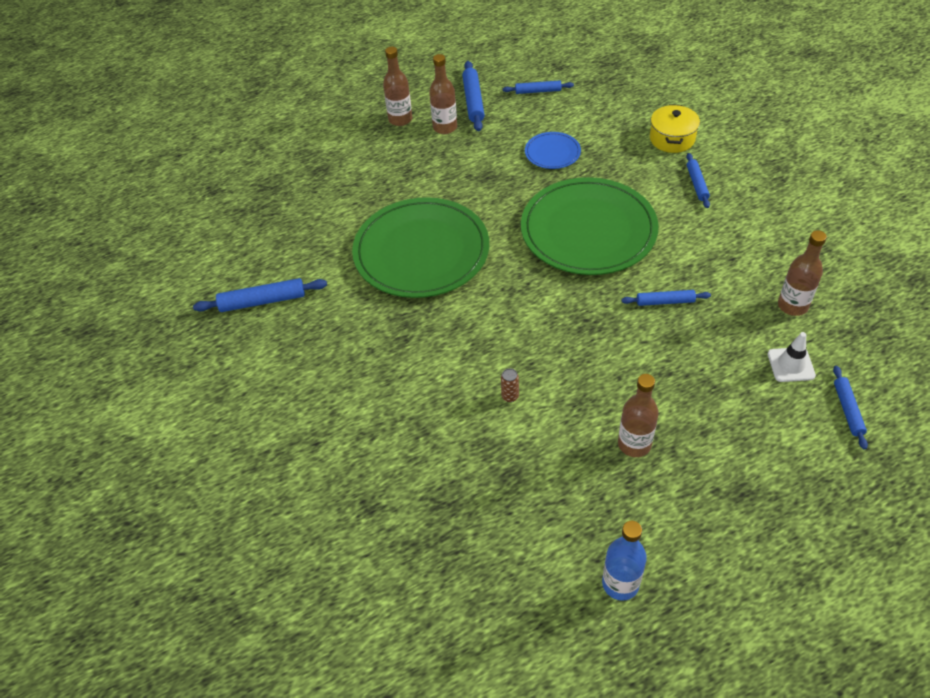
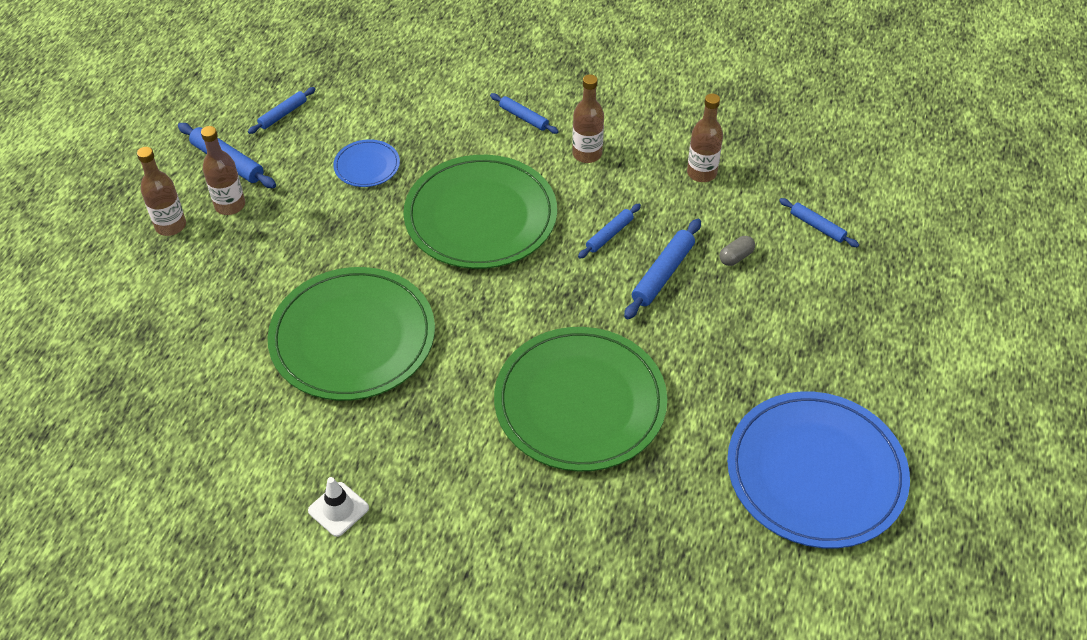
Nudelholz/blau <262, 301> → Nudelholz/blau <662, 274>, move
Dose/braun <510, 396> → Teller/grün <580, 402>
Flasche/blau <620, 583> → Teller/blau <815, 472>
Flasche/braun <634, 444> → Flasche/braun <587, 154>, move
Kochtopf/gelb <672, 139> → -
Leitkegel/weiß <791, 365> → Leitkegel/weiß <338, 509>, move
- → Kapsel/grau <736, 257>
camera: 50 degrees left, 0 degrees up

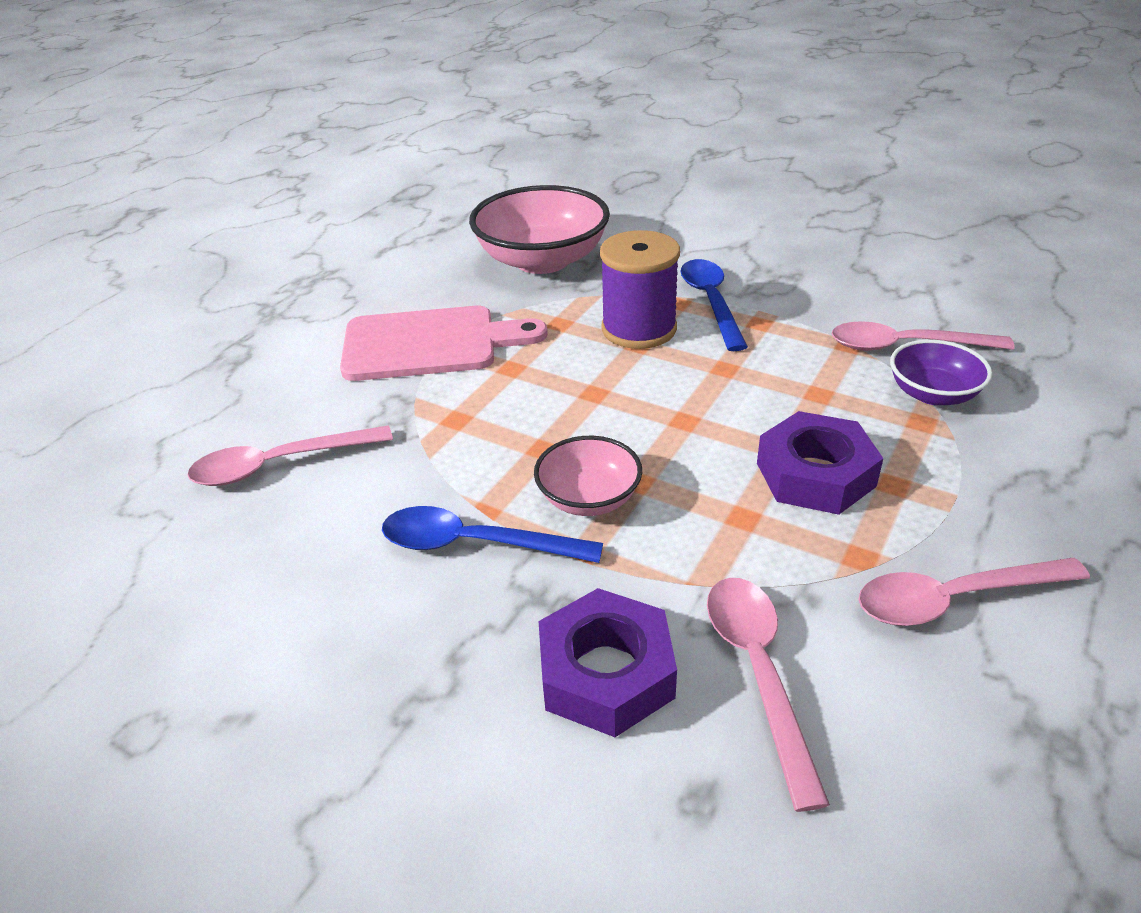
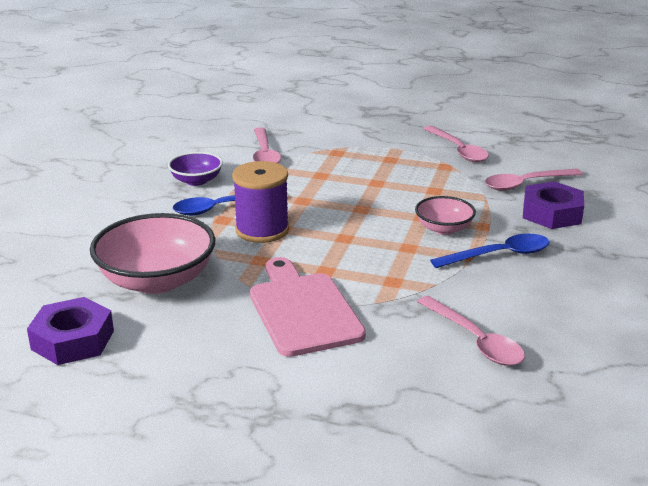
Löffel/blau <476, 544> → Löffel/blau <499, 255>, 105 degrees counterclockwise
Sechskantmutter/lila <815, 474> → Sechskantmutter/lila <73, 340>, move
Schüssel/lila <933, 394> → Schüssel/lila <196, 181>, move
camera: 105 degrees left, 10 degrees down

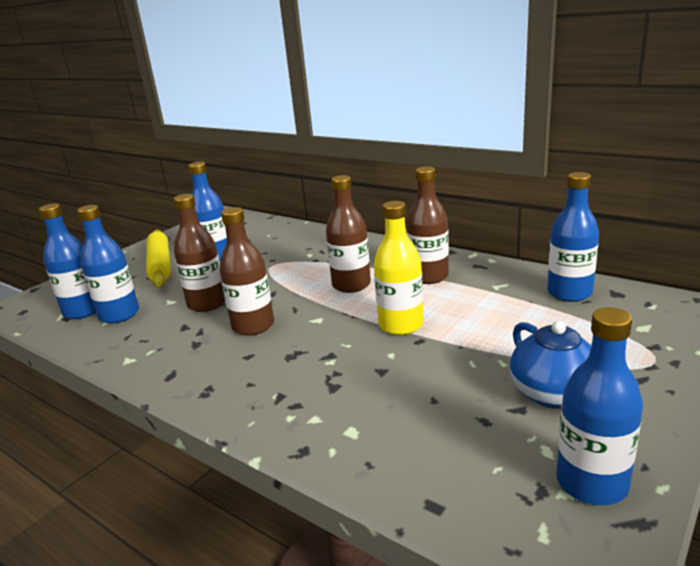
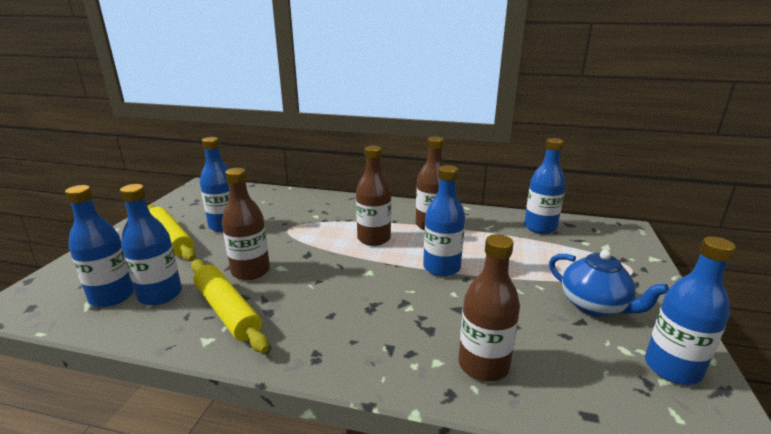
Flasche/braun <253, 326> → Flasche/braun <483, 365>, move
Flasche/gelb <401, 325> → Flasche/blau <441, 267>
- → Nudelholz/gelb <227, 311>
camera: 25 degrees left, 0 degrees up

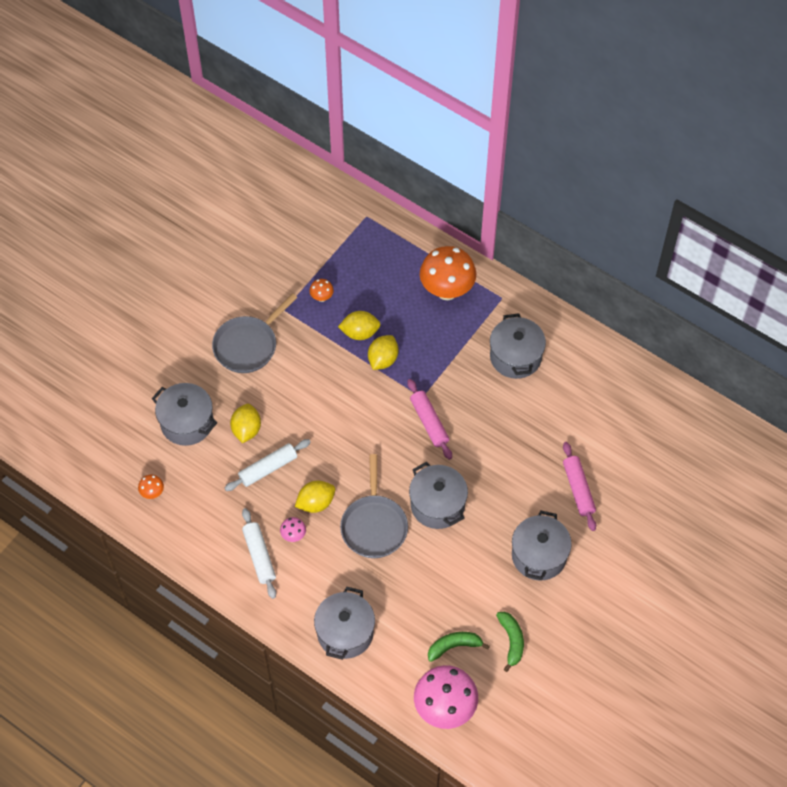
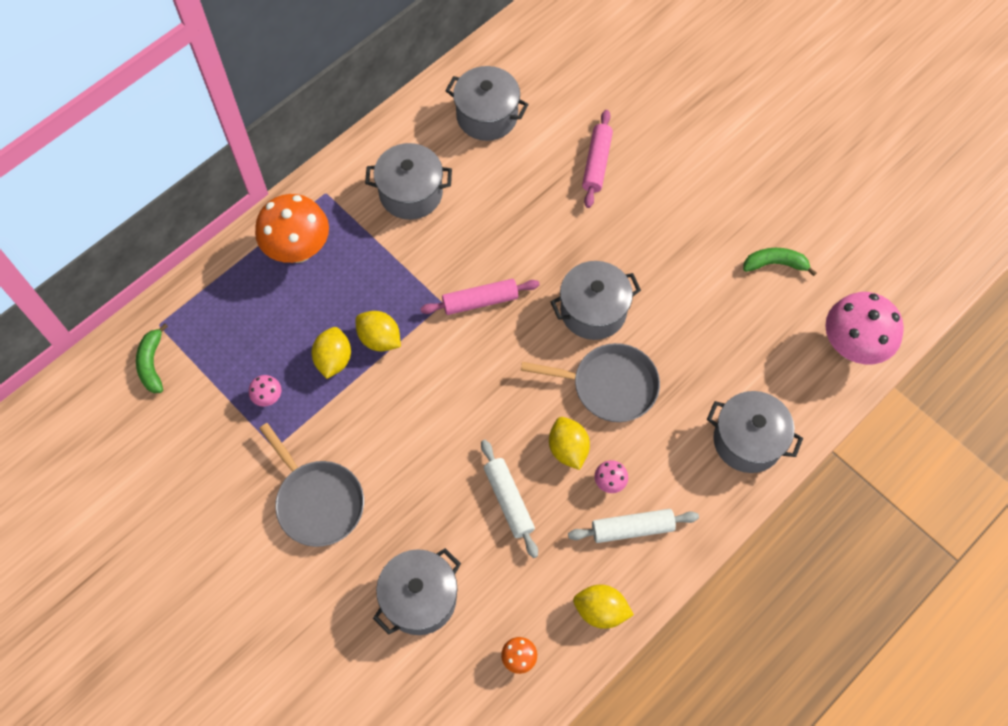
Zitrone/gelb <246, 429> → Zitrone/gelb <600, 610>, move
Pilz/orange <322, 297> → Pilz/rosa <268, 397>
Banane/grün <454, 646> → Banane/grün <152, 364>, move
Kochtopf/grau <539, 555> → Kochtopf/grau <487, 116>, move
Nudelholz/rosa <578, 489> → Nudelholz/rosa <597, 163>, 75 degrees counterclockwise
camera: 80 degrees left, 5 degrees up

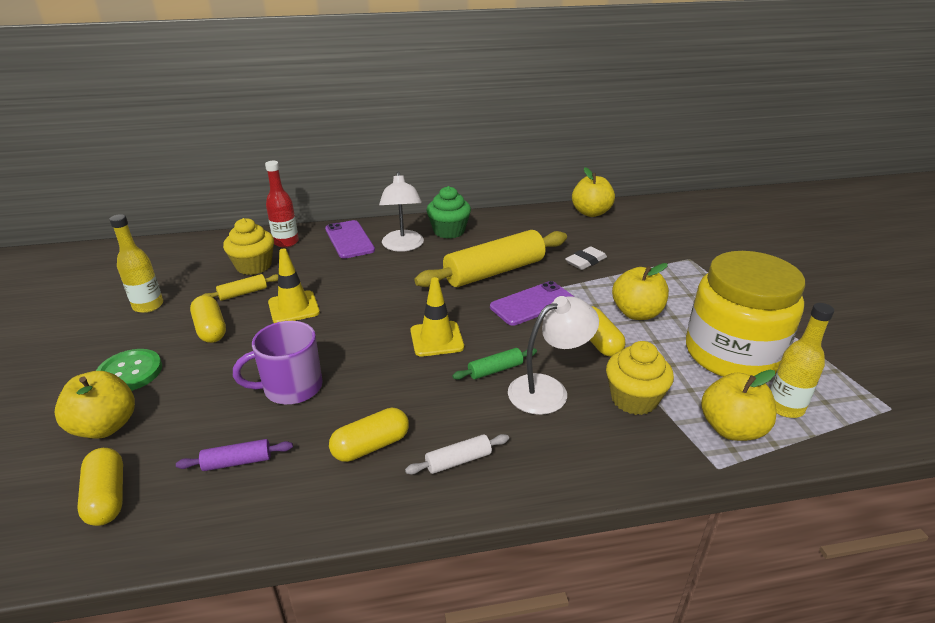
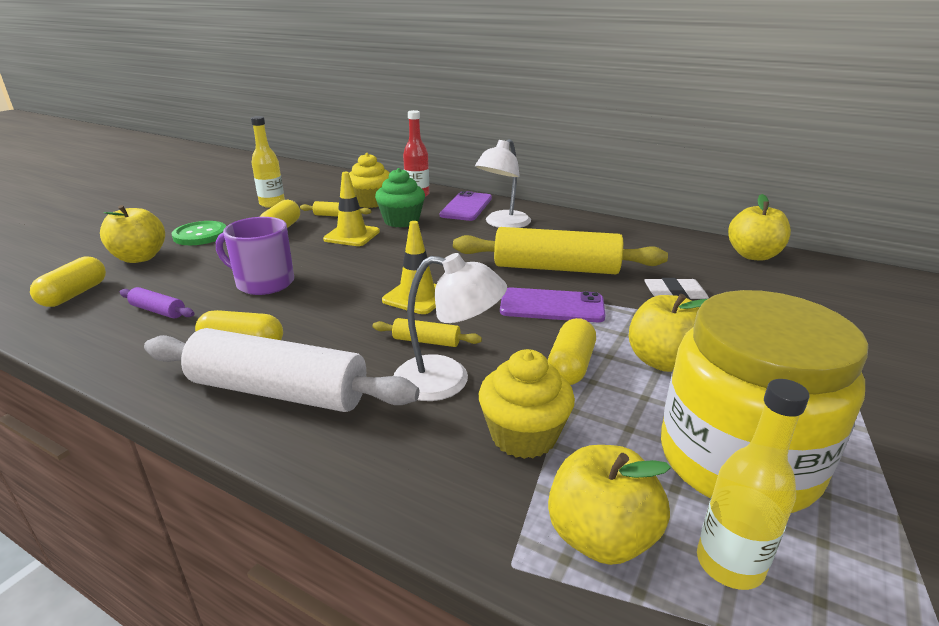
Nudelholz/weiß <458, 460> → Nudelholz/weiß <279, 391>, x2.33
Muffin/grün <449, 231> → Muffin/grün <401, 221>, move
Nudelholz/grün <495, 370> → Nudelholz/gelb <426, 341>
camera: 40 degrees right, 5 degrees down

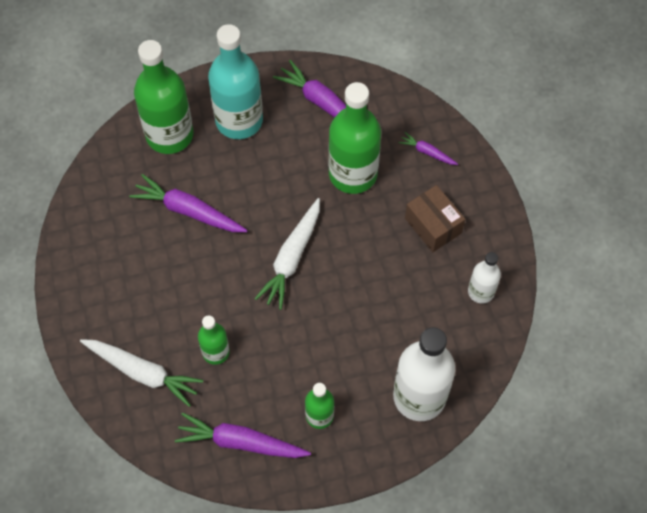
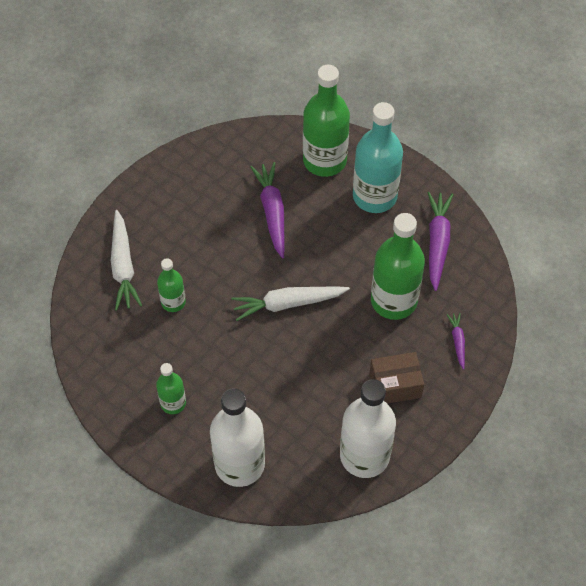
Karotte/lila <241, 442> → -
Schachtel/braun <433, 225> → Schachtel/braun <395, 385>, 60 degrees clockwise
Flasche/weiß <481, 291> → Flasche/weiß <364, 455>, x1.90
camera: 55 degrees right, 5 degrees down

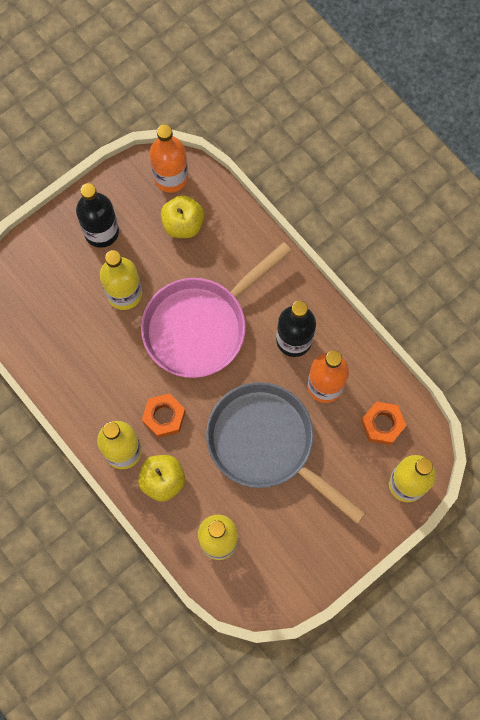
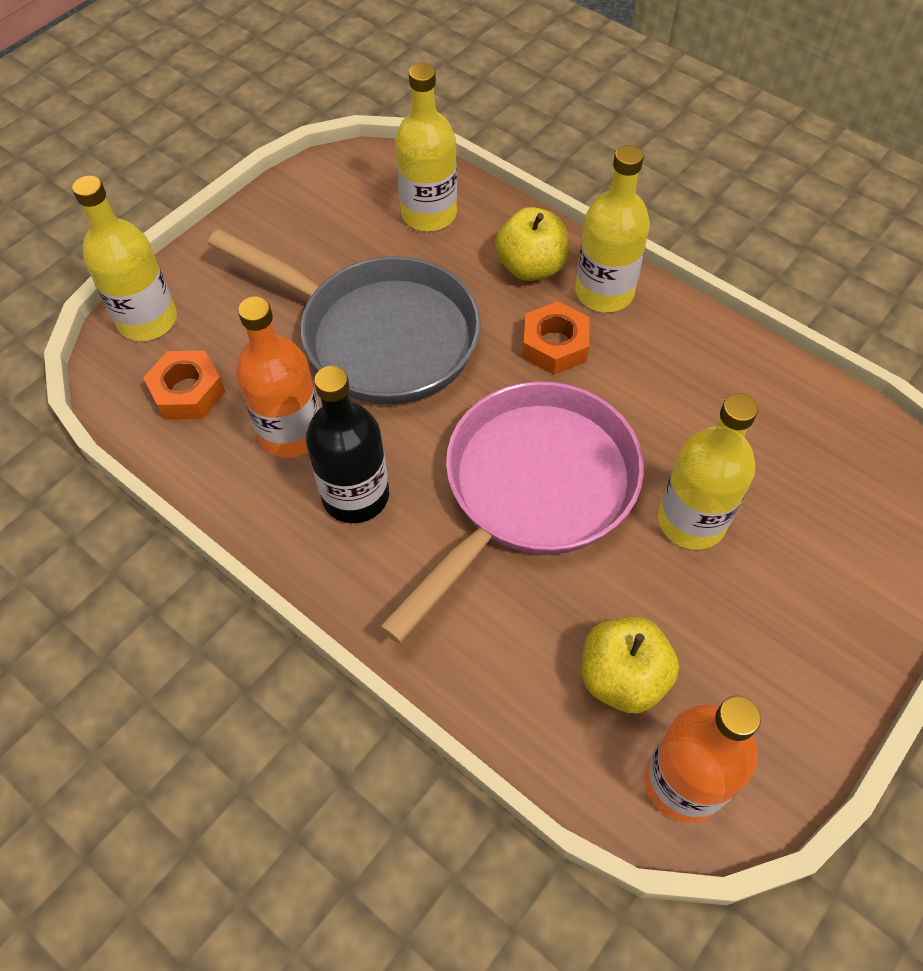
Flasche/schwarz <101, 232> → -
camera: 170 degrees right, 15 degrees down

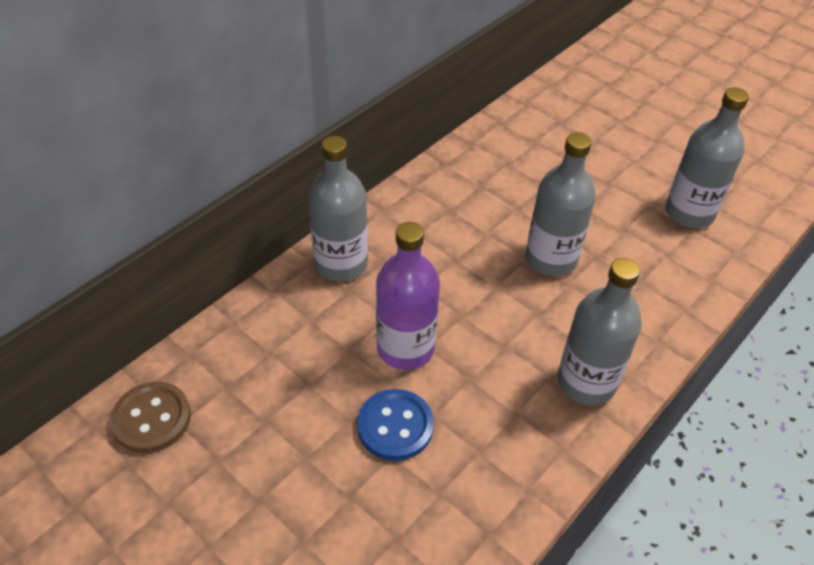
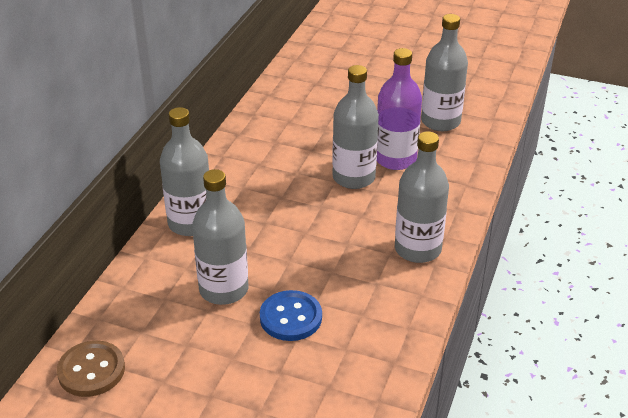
Flasche/lila <405, 348> → Flasche/lila <395, 159>, move
- → Flasche/grau <224, 289>
camera: 20 degrees left, 10 degrees down

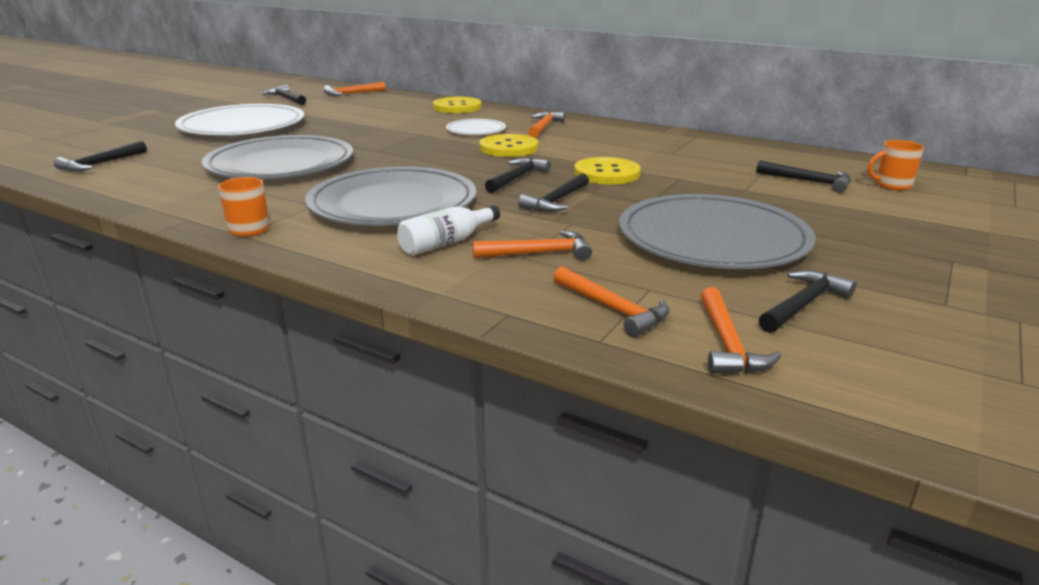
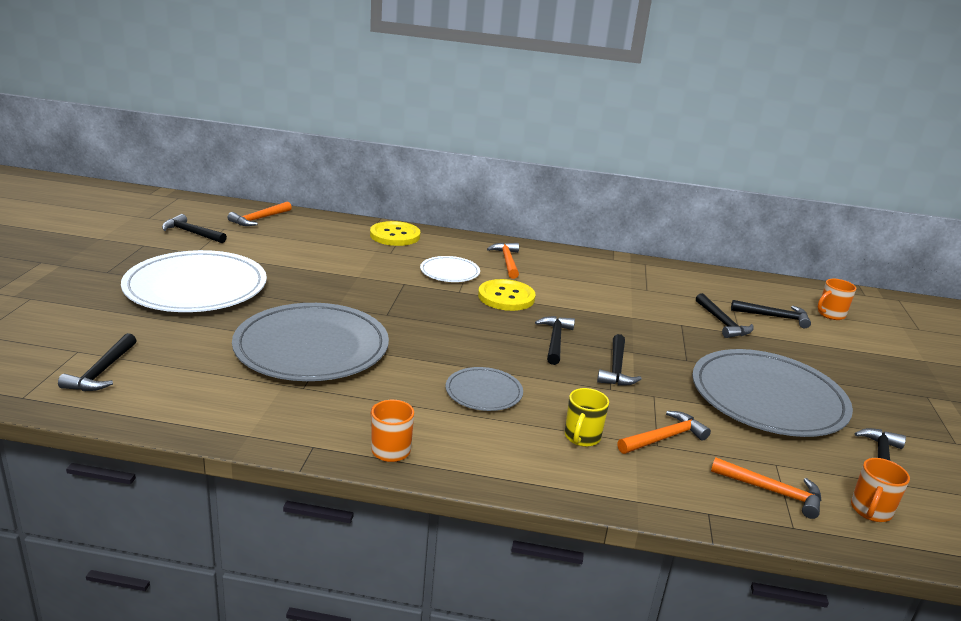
Teller/grau <393, 203> → Teller/grau <483, 392>, x0.48
Flasche/weiß <446, 243> → Tasse/gelb <582, 437>
Knopf/gelb <606, 173> → -
Hammer/orange <728, 344> → Tasse/orange <870, 511>
- → Hammer/schwarz <722, 323>
camera: 25 degrees left, 0 degrees up

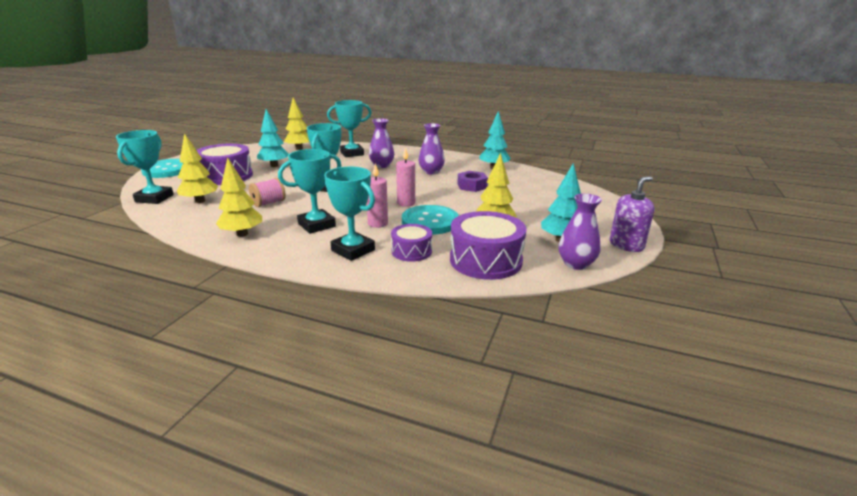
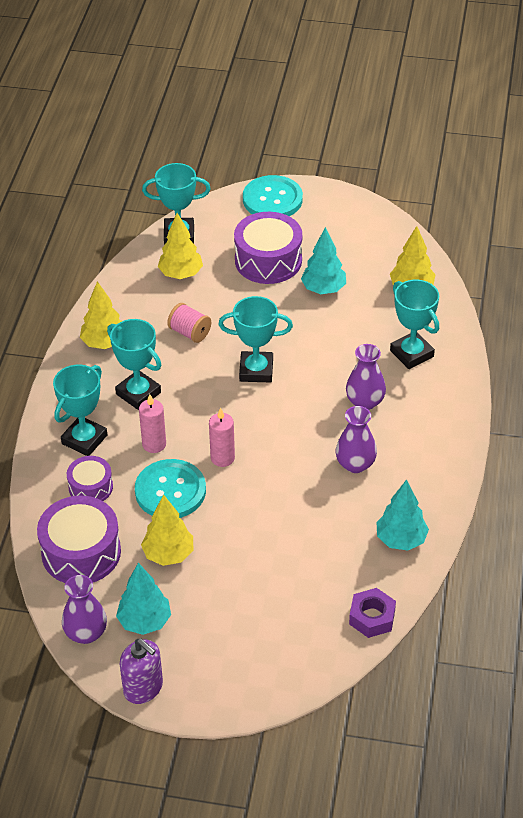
Sechskantmutter/lila <472, 186> → Sechskantmutter/lila <372, 617>, move
camera: 80 degrees right, 20 degrees up

